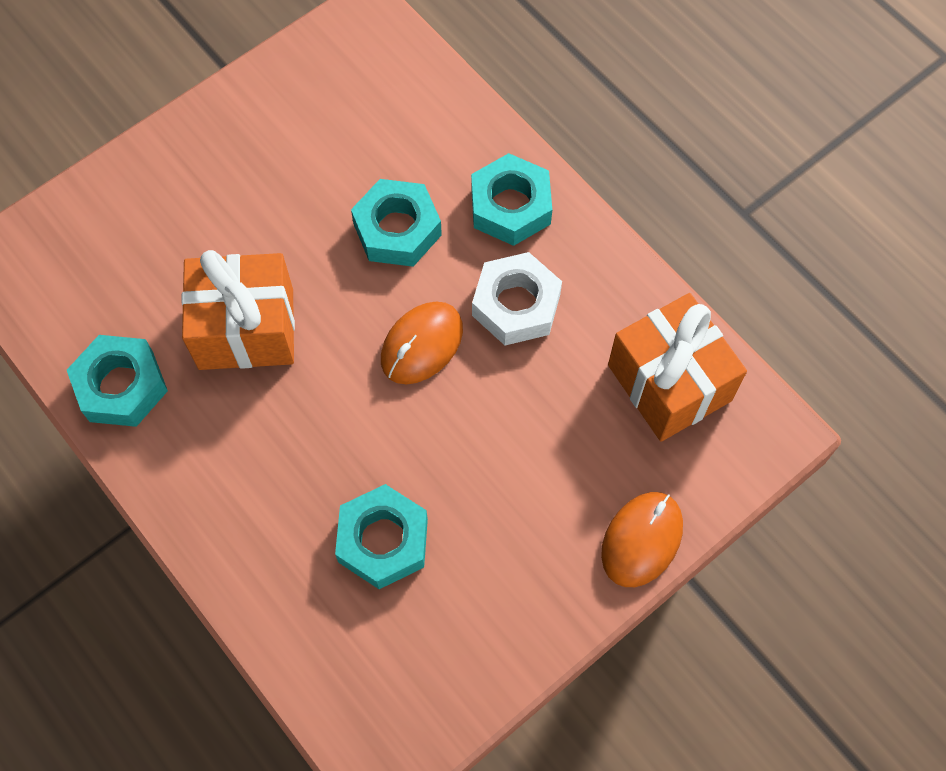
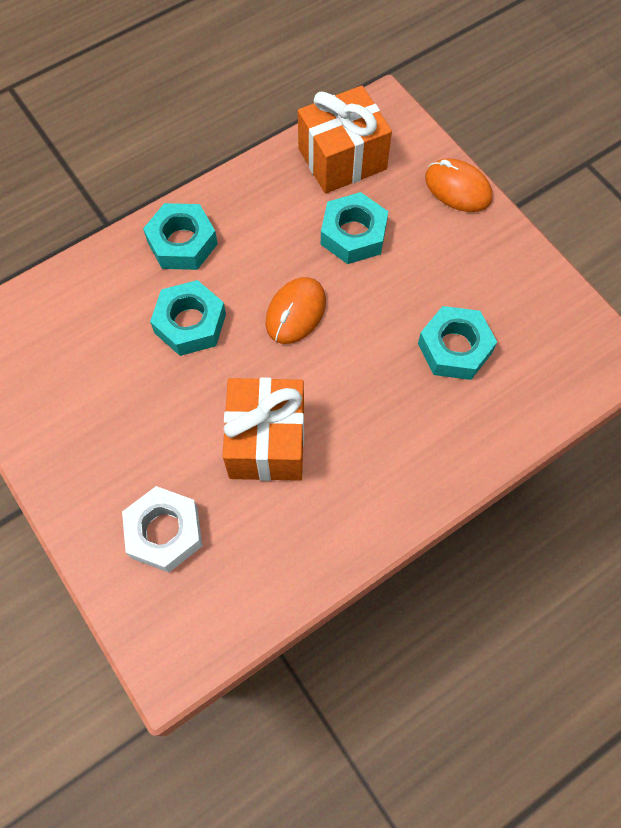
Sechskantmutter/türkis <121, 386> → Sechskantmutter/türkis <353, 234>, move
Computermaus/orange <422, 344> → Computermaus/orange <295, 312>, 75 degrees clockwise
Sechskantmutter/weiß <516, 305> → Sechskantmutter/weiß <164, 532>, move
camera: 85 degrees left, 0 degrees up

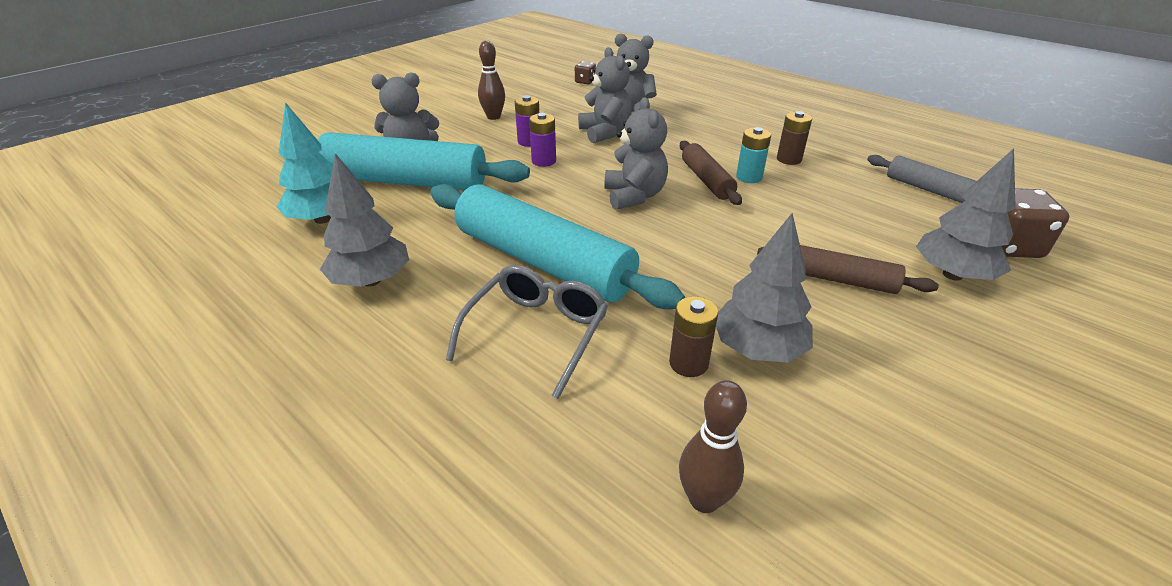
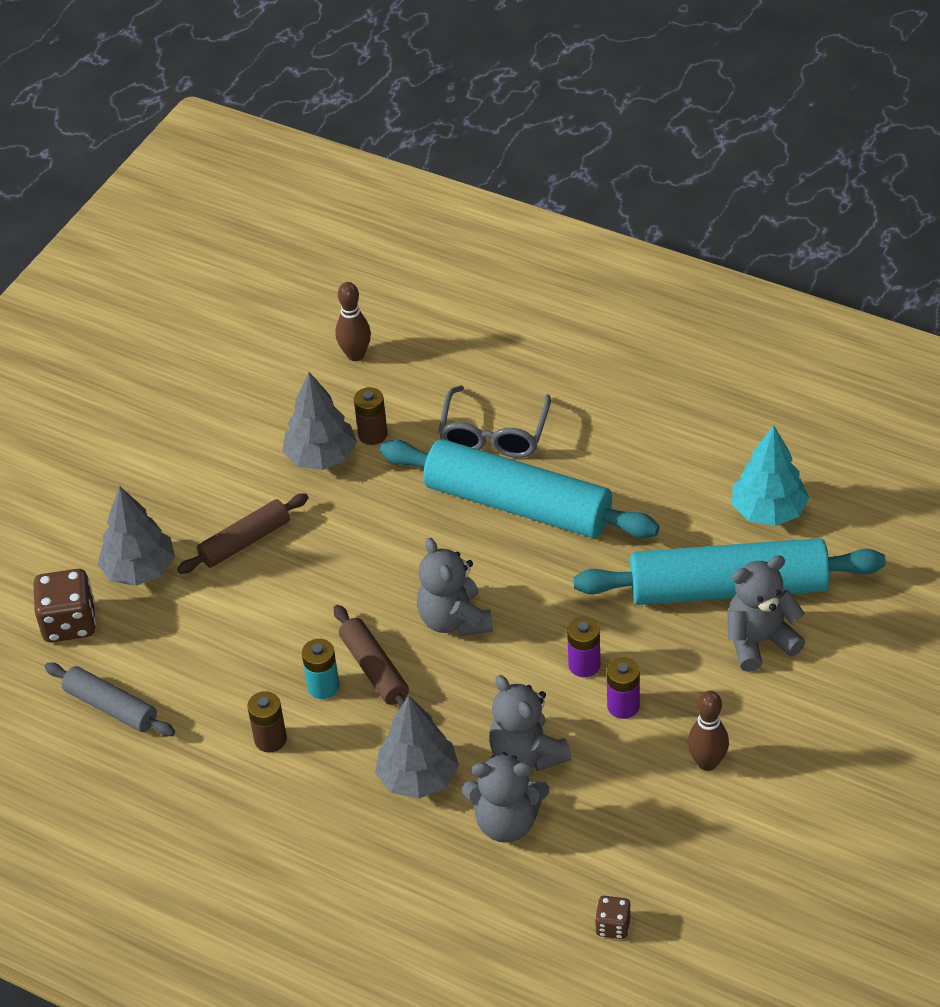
Baum/grau <371, 280> → Baum/grau <418, 777>, move
Nudelholz/braun <840, 280> → Nudelholz/braun <245, 541>, 45 degrees counterclockwise
camera: 170 degrees right, 10 degrees up

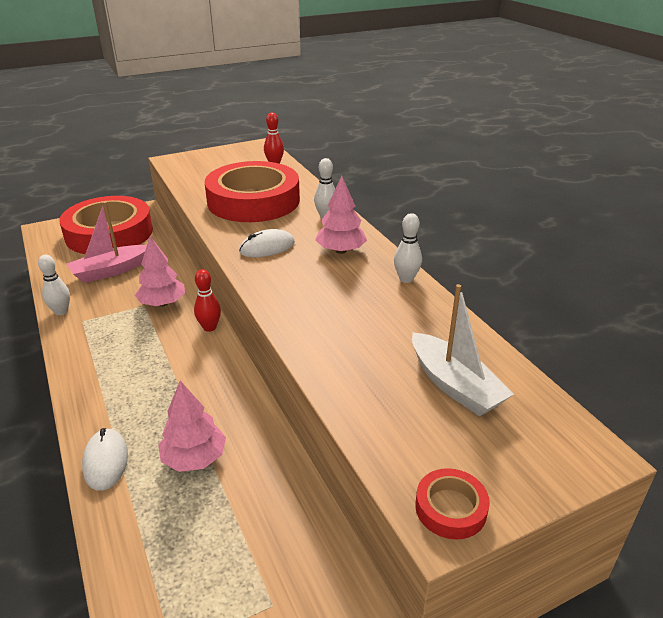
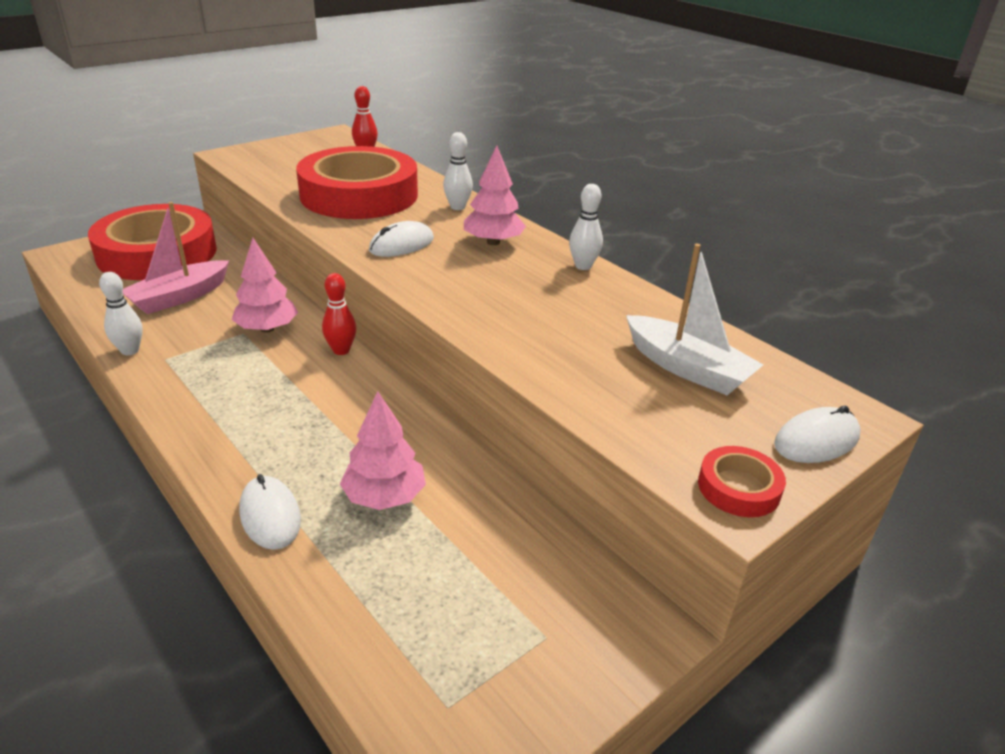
- → Computermaus/weiß <816, 440>
camera: 15 degrees left, 0 degrees up

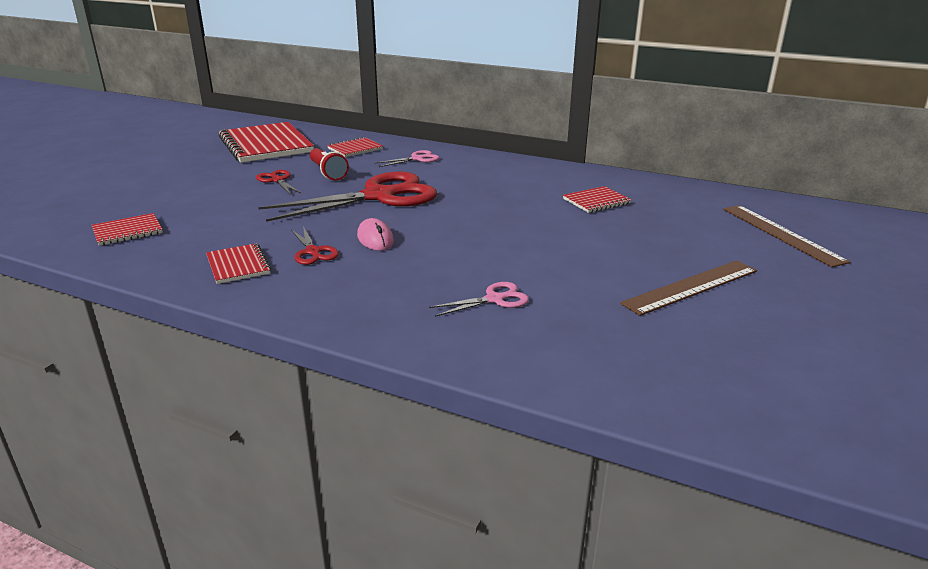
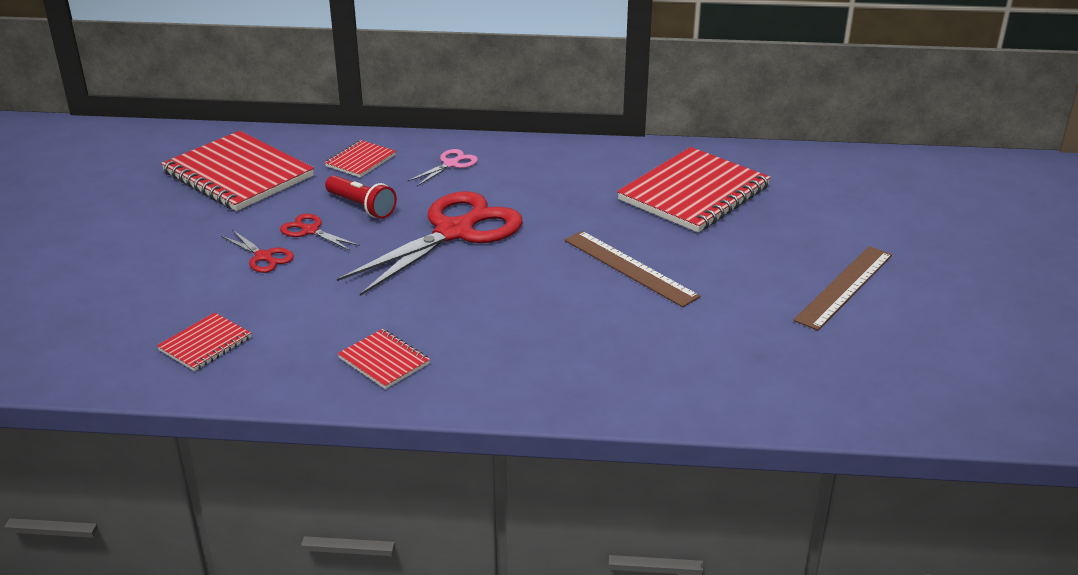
Schere/rot <313, 252> → Schere/rot <263, 257>, move
Computermaus/rosa <375, 239> → -
Schere/rosa <494, 299> → -
Notizbuch/rot <596, 201> → Notizbuch/rot <694, 193>, x2.08
Lineal/braun <781, 234> → Lineal/braun <630, 268>, move
camera: 20 degrees left, 5 degrees up

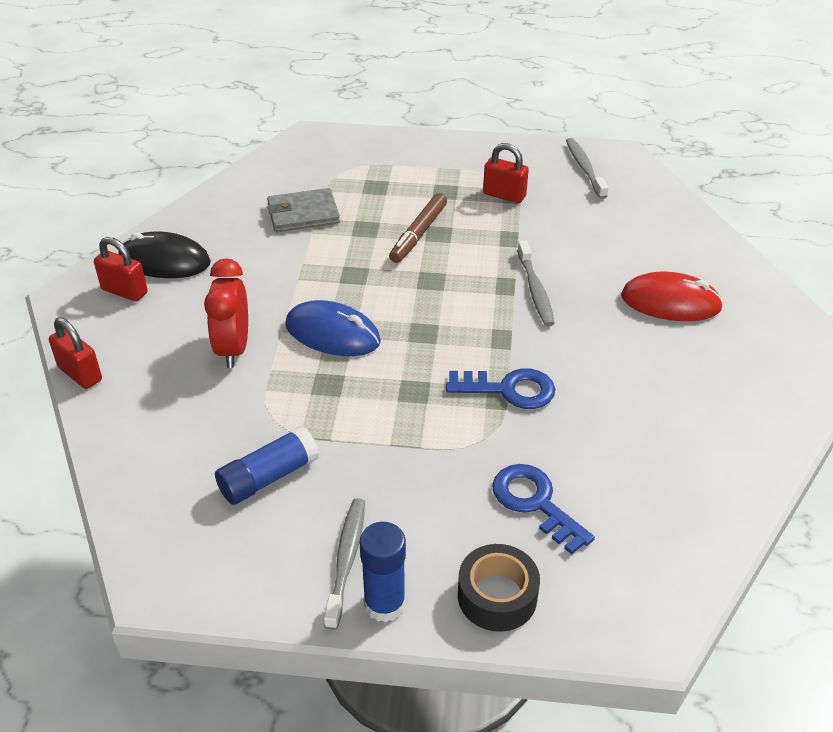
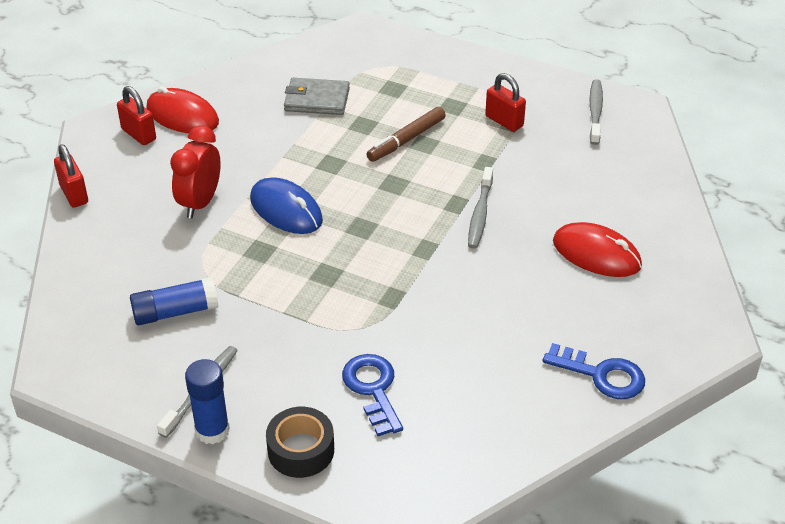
Computermaus/schwarz <164, 261> → Computermaus/rot <182, 116>
Schlüssel/blau <509, 389> → Schlüssel/blau <601, 375>, move
camera: 20 degrees right, 0 degrees up

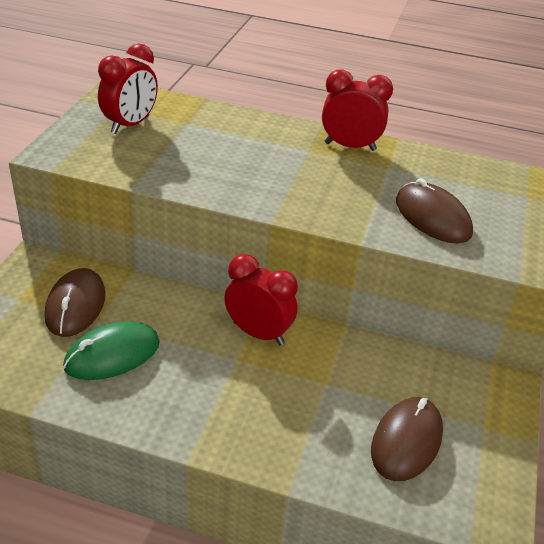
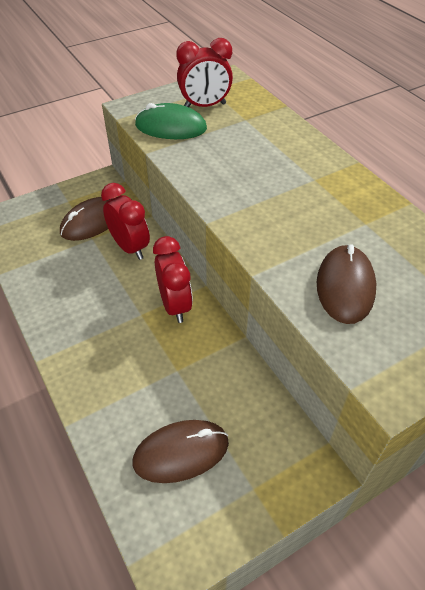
Computermaus/grün <112, 354> → Computermaus/grün <171, 127>, move
Wecker/rot <350, 146> → Wecker/rot <130, 247>, move
camera: 45 degrees right, 10 degrees up

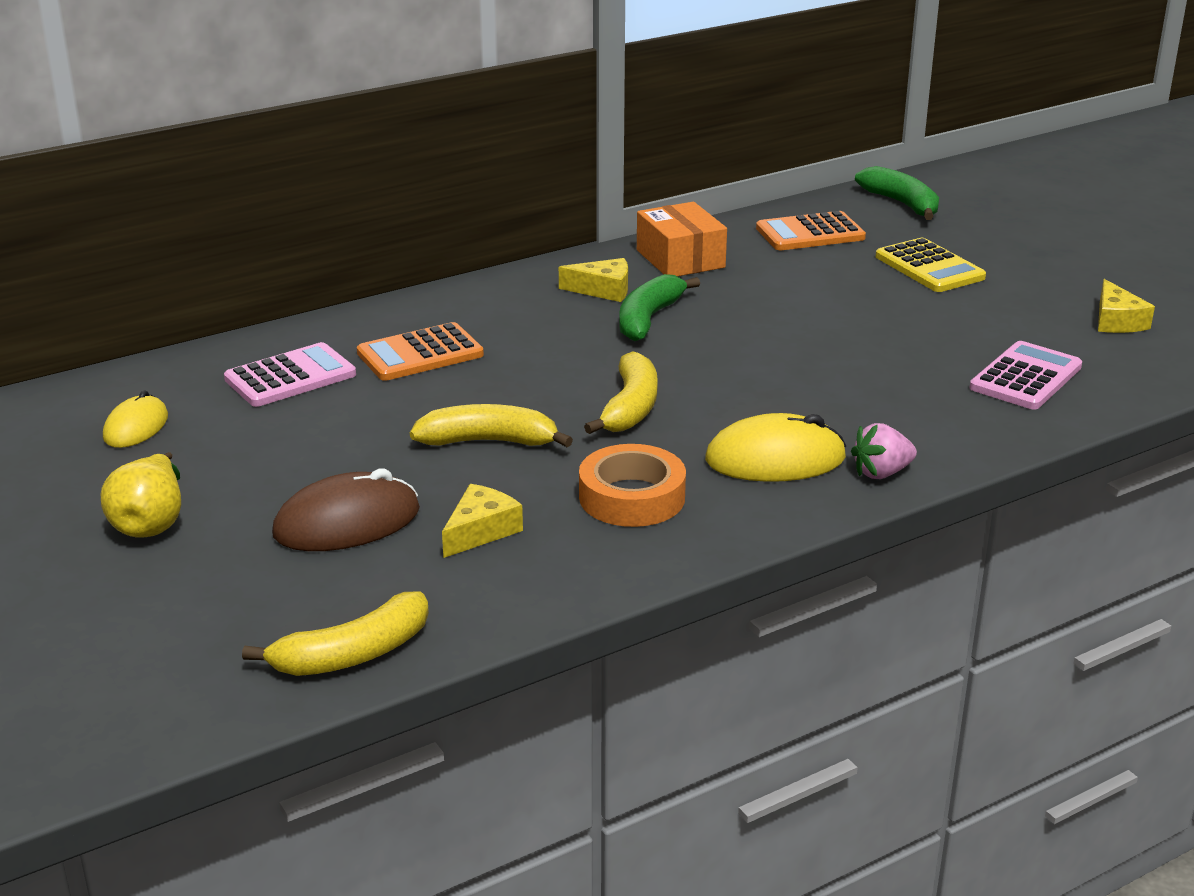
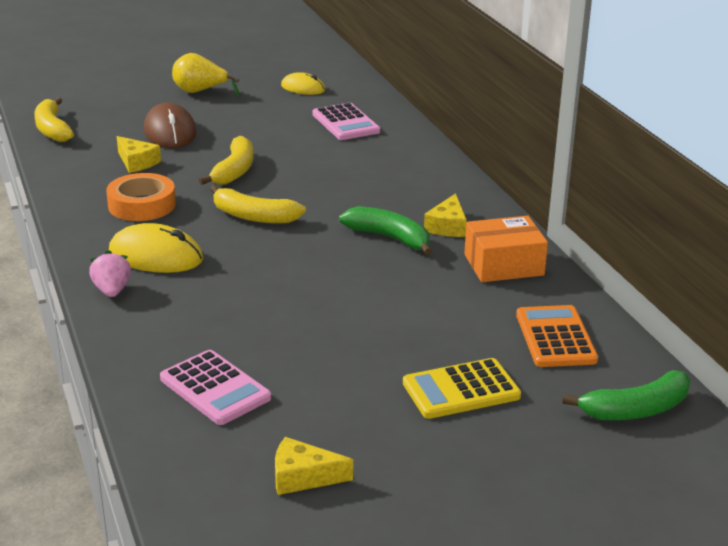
Taschenrechner/orange <420, 354> → -
Computermaus/gelb <775, 459> → Computermaus/gelb <156, 256>, 75 degrees counterclockwise
camera: 100 degrees right, 0 degrees up

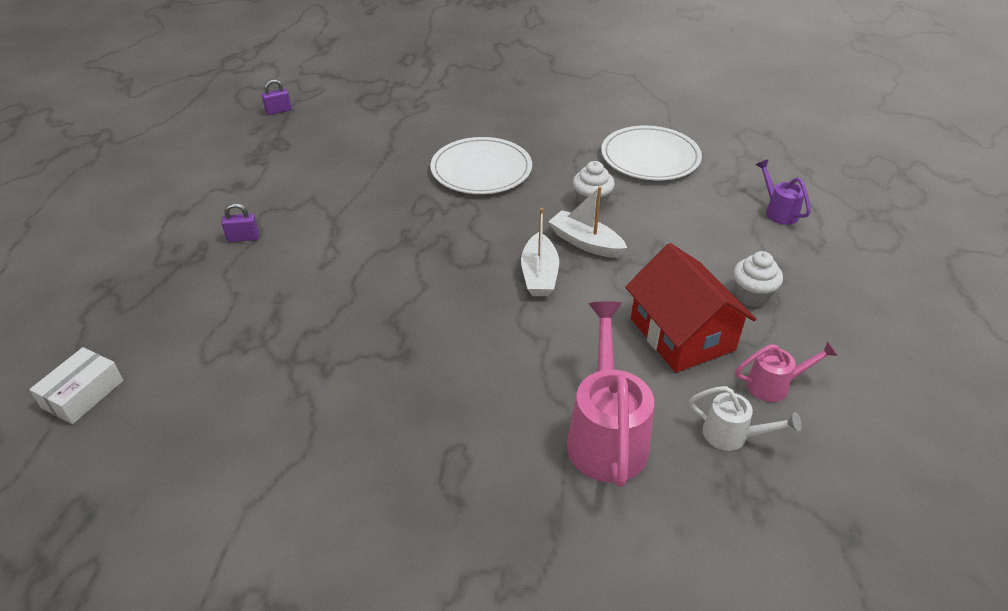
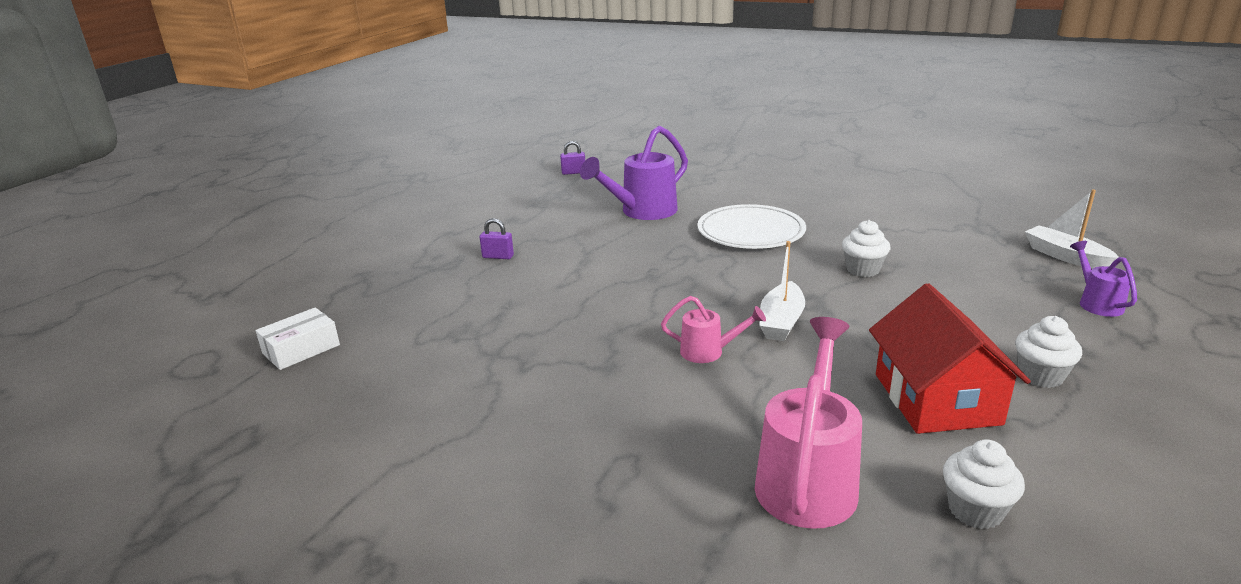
Boot/weiß <585, 243> → Boot/weiß <1065, 256>, move
Teller/weiß <650, 157> → -
Gießkanne/weiß <732, 435> → Muffin/weiß <975, 510>
Gießkanne/rosa <774, 385> → Gießkanne/rosa <708, 352>, move
- → Gießkanne/lila <642, 212>
camera: 20 degrees right, 15 degrees down

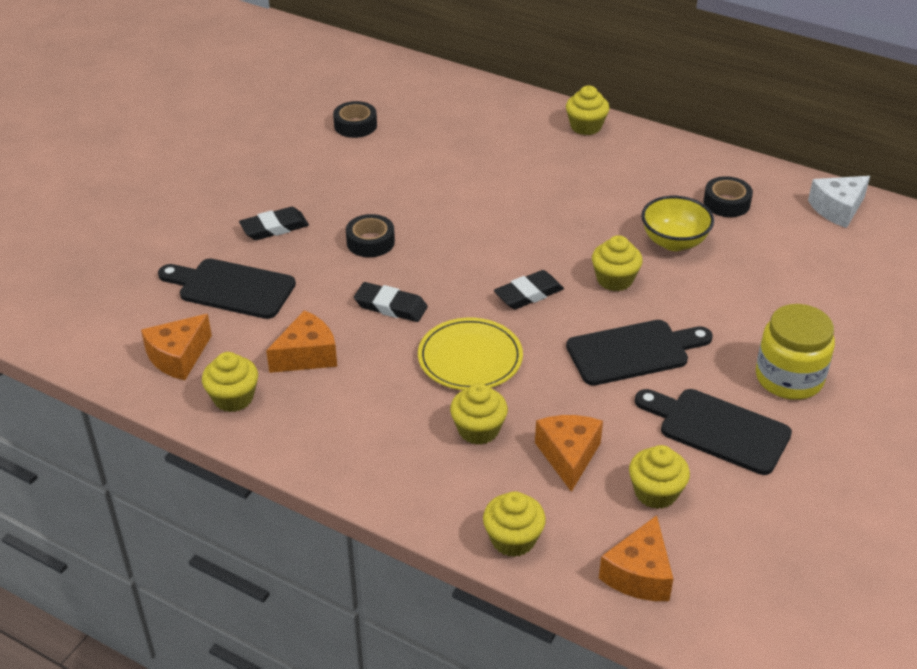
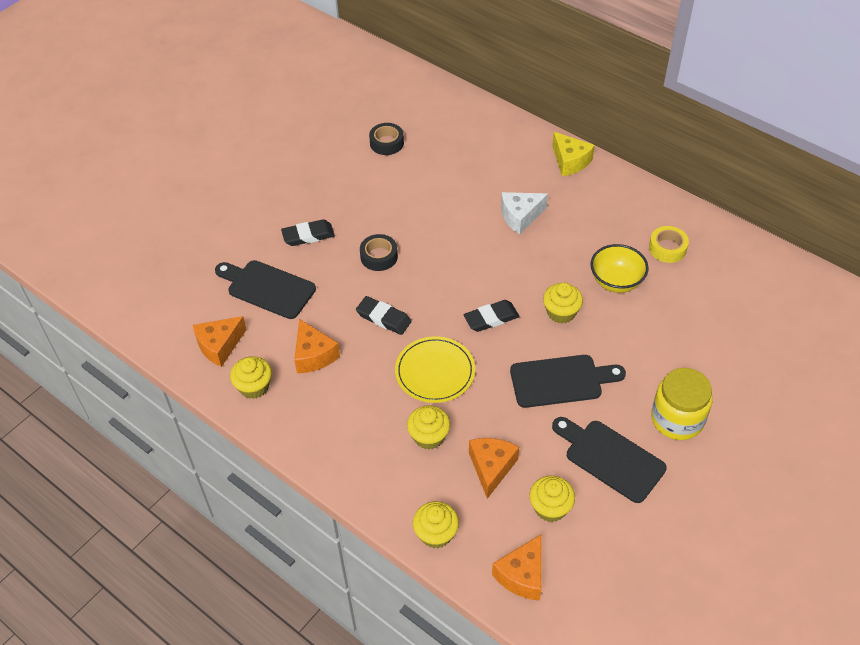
Käse/orange <307, 355> → Käse/orange <313, 355>, 90 degrees clockwise
Muffin/gelb <586, 126> → Käse/gelb <570, 161>
Klebeband/schwarz <726, 203> → Klebeband/gelb <667, 248>
Käse/weiß <837, 209> → Käse/weiß <520, 216>, move
camera: 10 degrees right, 10 degrees up

